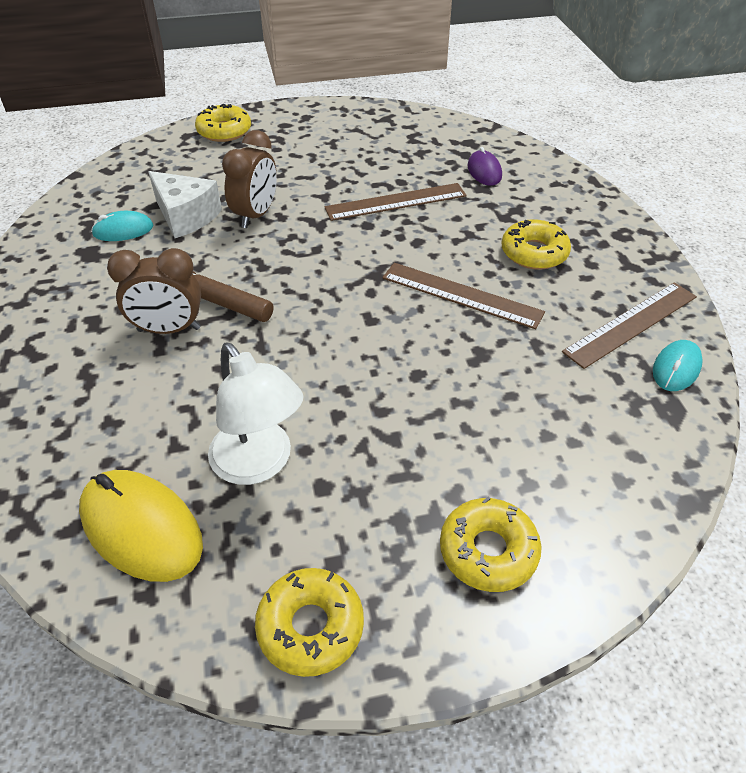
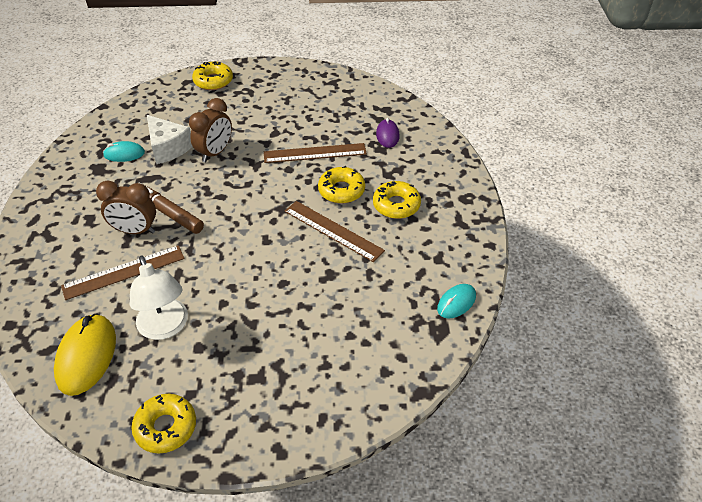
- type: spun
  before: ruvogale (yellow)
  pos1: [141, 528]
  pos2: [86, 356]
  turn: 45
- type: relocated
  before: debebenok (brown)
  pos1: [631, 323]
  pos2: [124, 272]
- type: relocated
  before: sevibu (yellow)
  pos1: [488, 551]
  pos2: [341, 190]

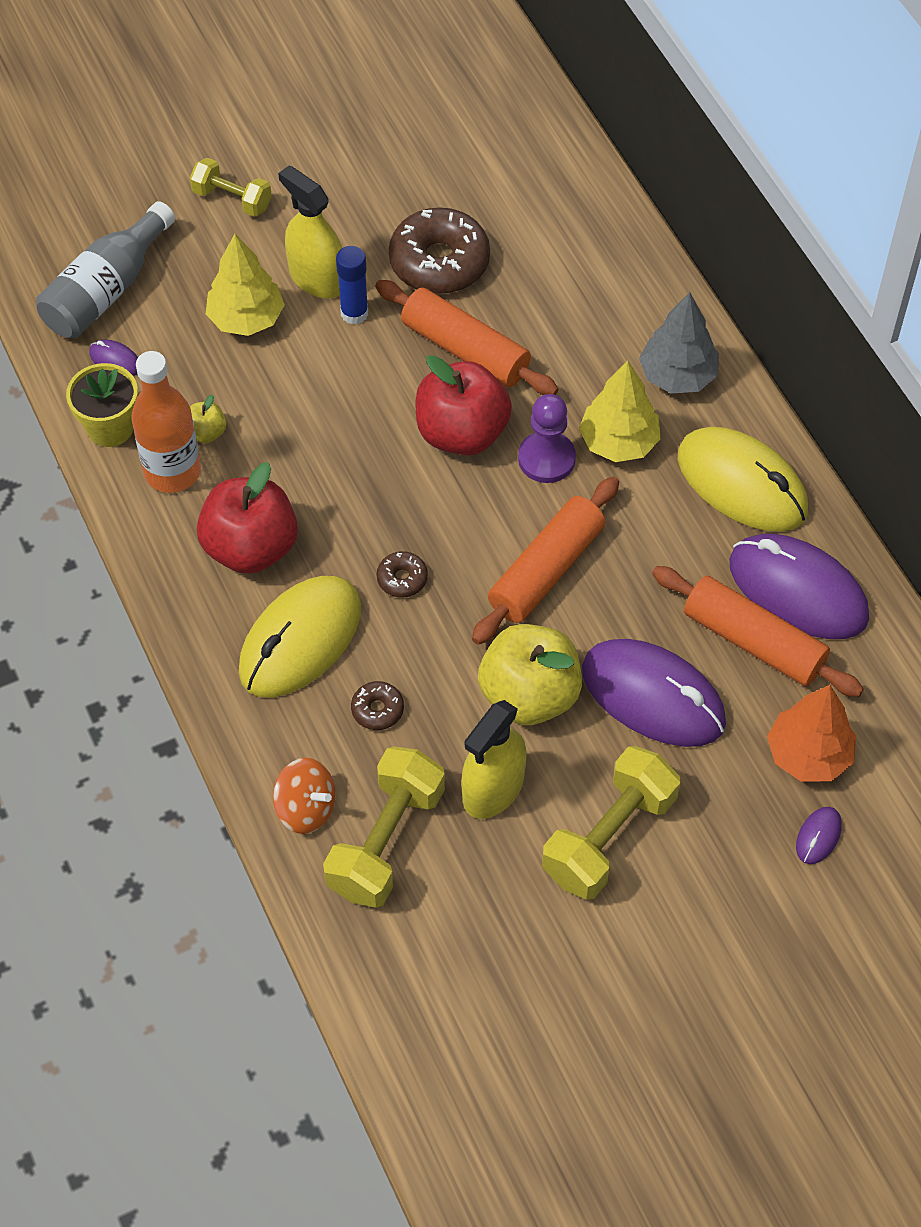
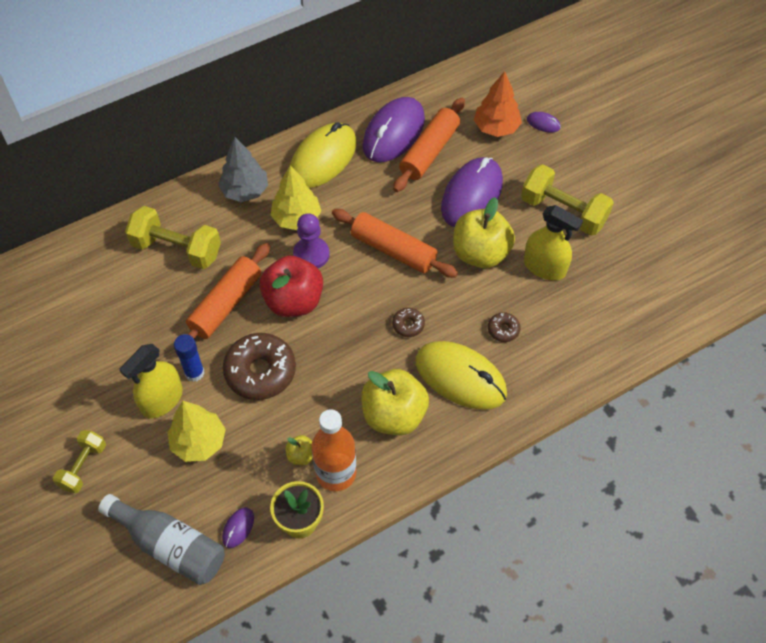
- type: relocated
  before: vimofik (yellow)
  pos1: [386, 841]
  pos2: [177, 249]
- type: relocated
  before: sevibu (brown)
  pos1: [439, 262]
  pos2: [260, 371]
- type: colour
  before: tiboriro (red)
  after: tiboriro (yellow)
  pos1: [250, 547]
  pos2: [394, 415]
- type: missing
  before: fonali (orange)
  pos1: [306, 808]

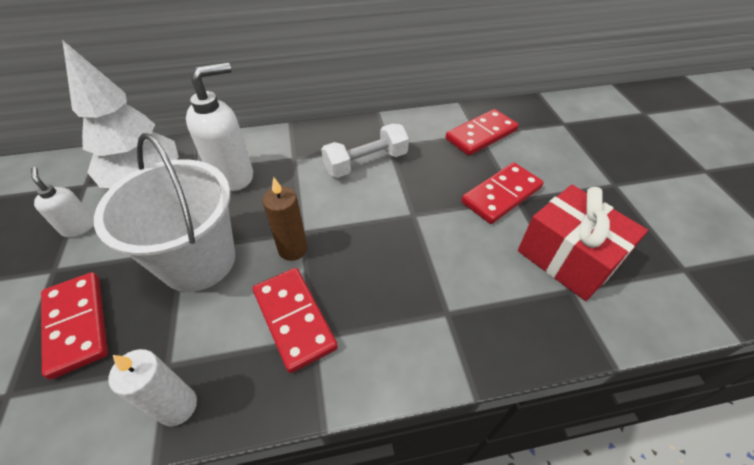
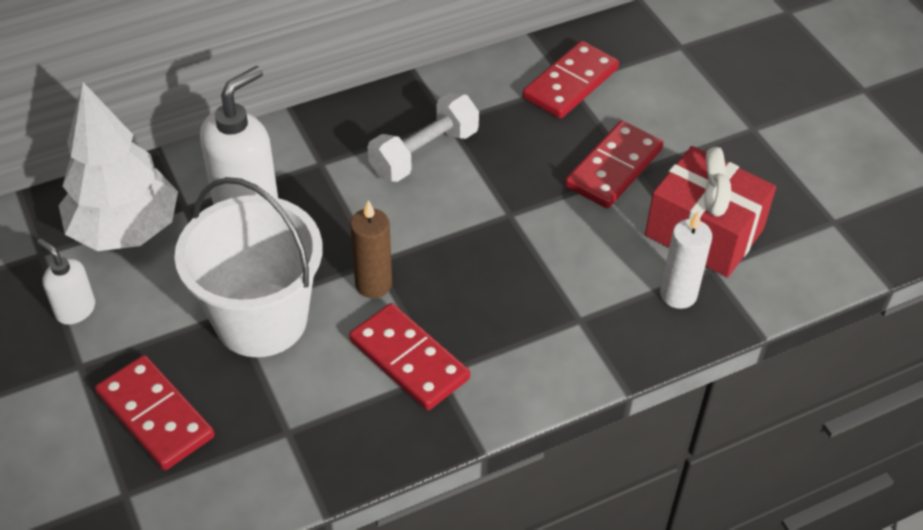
- type: relocated
  before: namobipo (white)
  pos1: [178, 406]
  pos2: [678, 294]

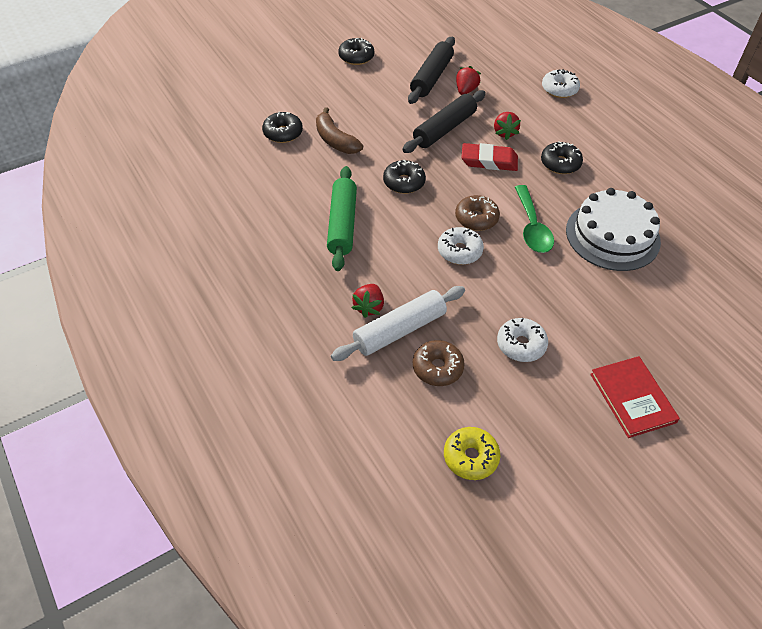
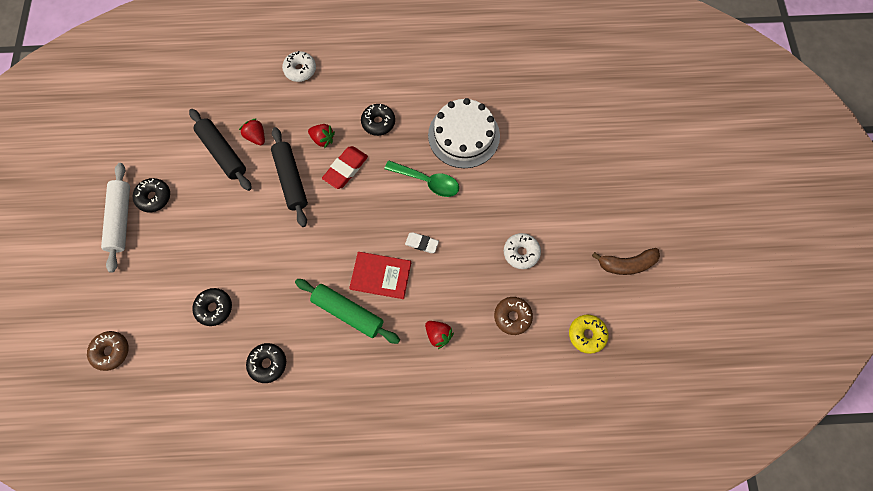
- type: relocated
  before: sevibu (brown)
  pos1: [476, 218]
  pos2: [111, 351]
- type: relocated
  before: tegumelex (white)
  pos1: [399, 330]
  pos2: [121, 219]
- type: relocated
  before: sevibu (black)
  pos1: [404, 182]
  pos2: [268, 363]
- type: relocated
  before: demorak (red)
  pos1: [632, 398]
  pos2: [381, 276]
- type: exchanged
  before: sevibu (white)
  after: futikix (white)
  pos1: [459, 251]
  pos2: [422, 243]
- type: relocated
  before: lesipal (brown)
  pos1: [335, 140]
  pos2: [626, 264]

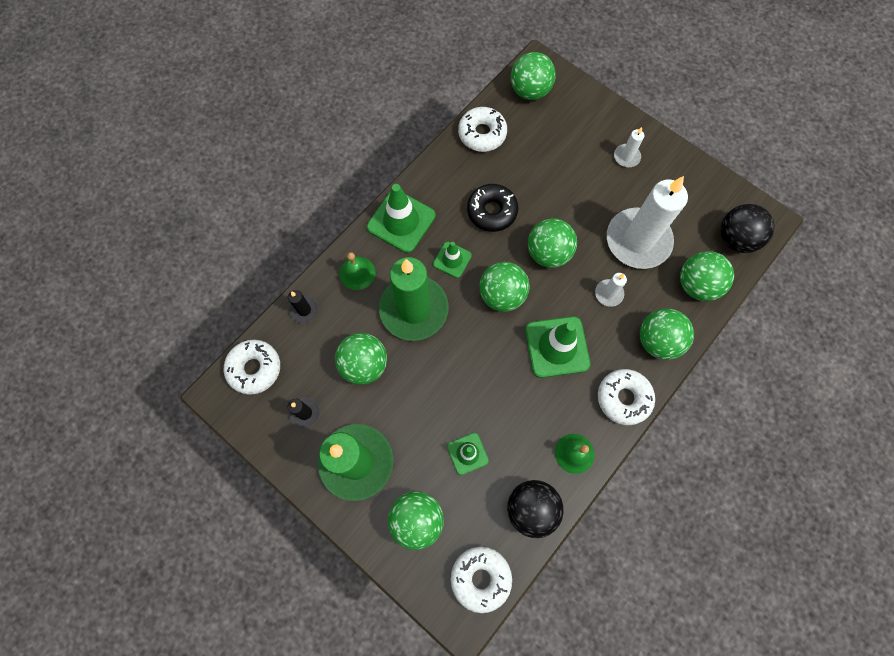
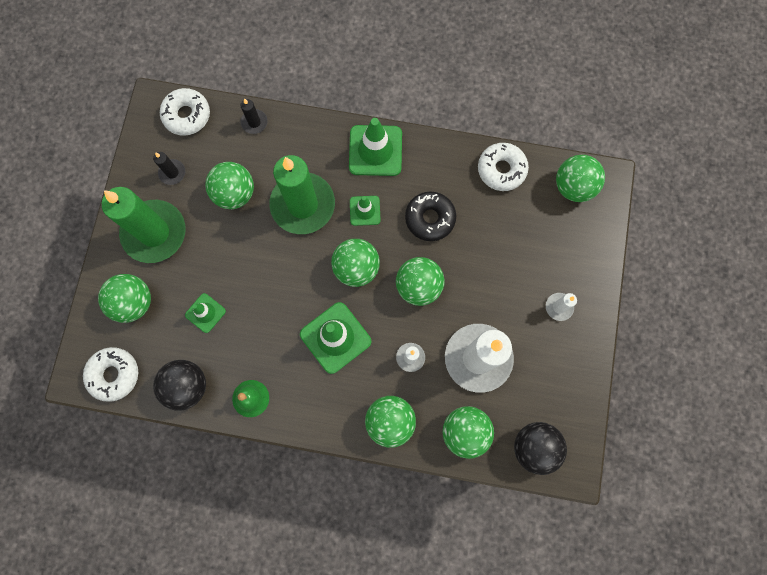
- type: missing
  before: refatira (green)
  pos1: [357, 273]
- type: missing
  before: sevibu (white)
  pos1: [623, 398]

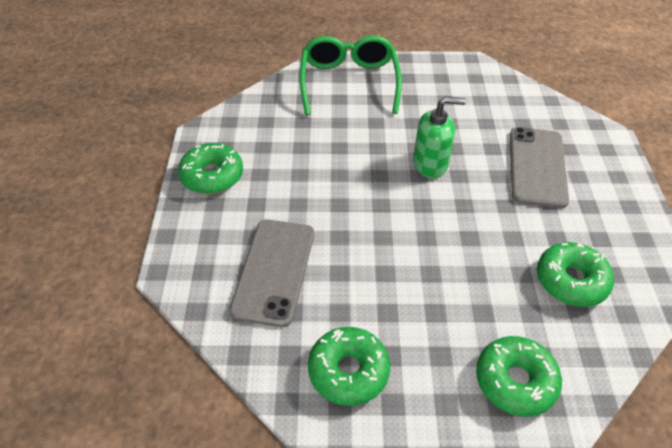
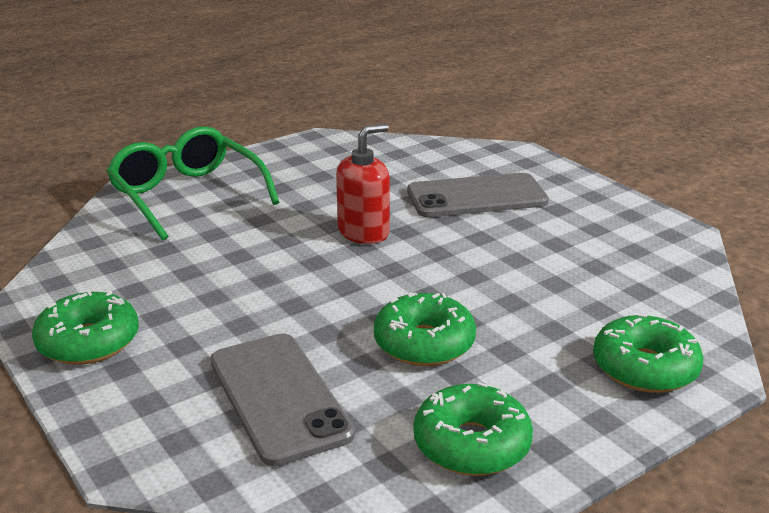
- type: colour
  before: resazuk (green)
  after: resazuk (red)
  pos1: [430, 164]
  pos2: [364, 232]
- type: relocated
  before: sevibu (green)
  pos1: [571, 281]
  pos2: [424, 343]
- type: spun
  before: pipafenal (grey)
  pos1: [537, 167]
  pos2: [476, 197]
  turn: -75

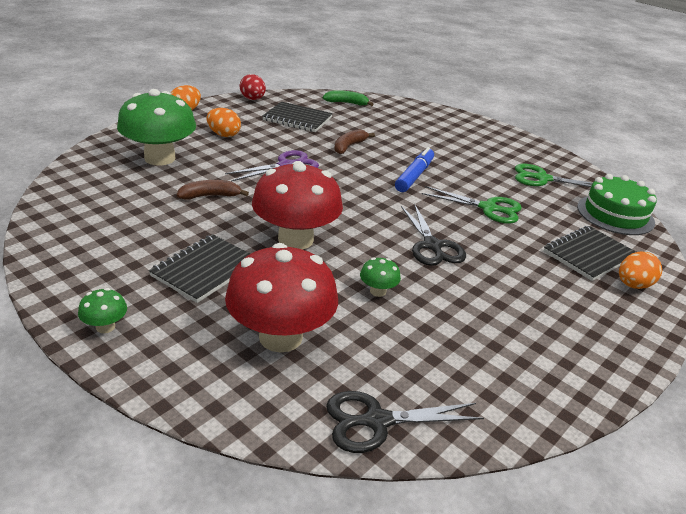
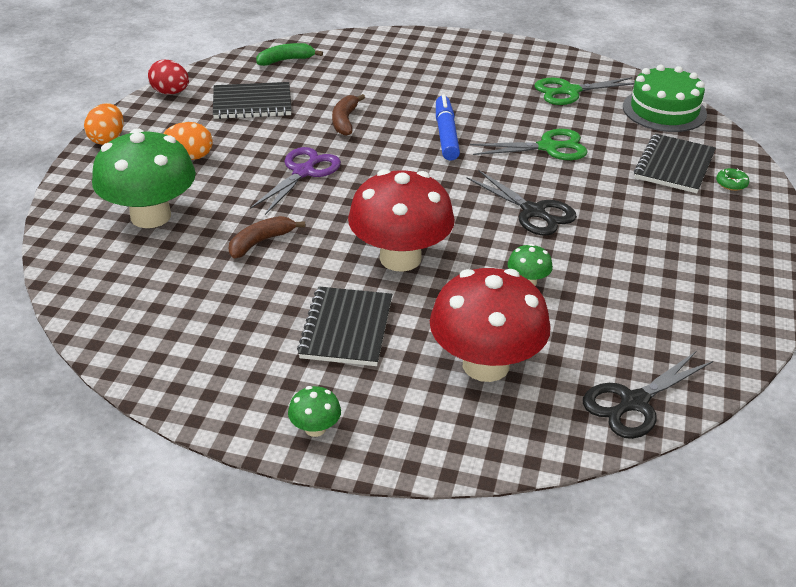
- type: exchanged
  before: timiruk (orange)
  after: sevibu (green)
  pos1: [633, 285]
  pos2: [731, 183]

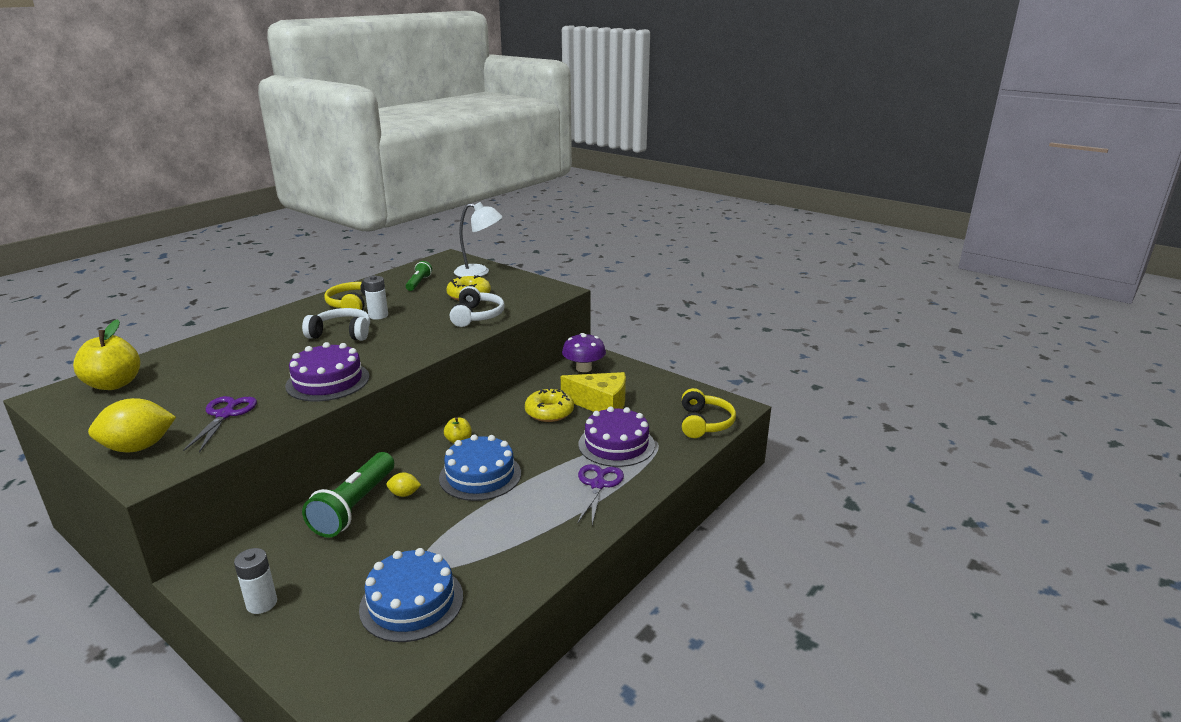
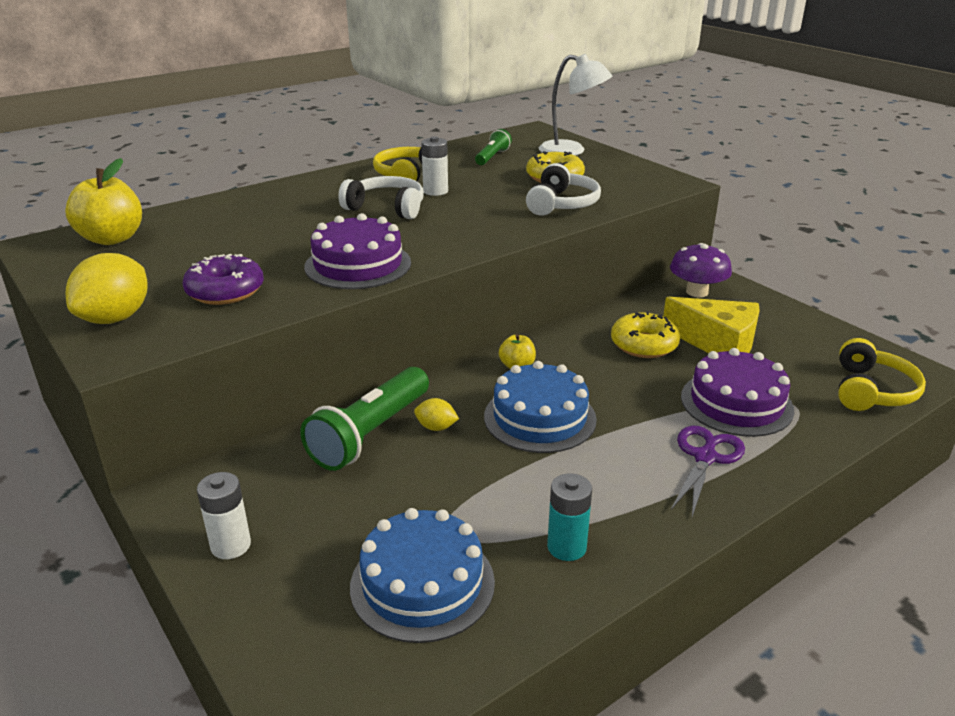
- type: spun
  before: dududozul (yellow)
  pos1: [139, 447]
  pos2: [115, 318]
  turn: -60
- type: exchanged
  before: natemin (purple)
  after: sevibu (purple)
  pos1: [225, 415]
  pos2: [225, 291]
- type: appeared
  after: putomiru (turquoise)
  pos2: [566, 547]

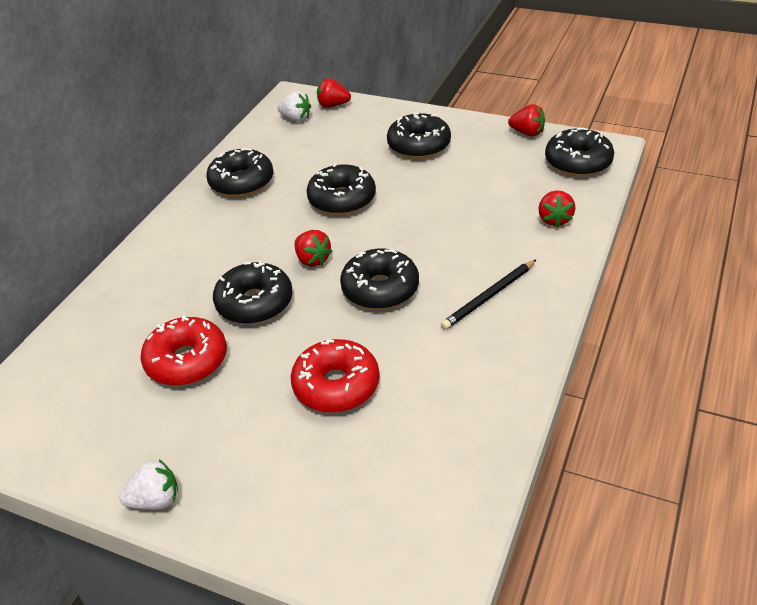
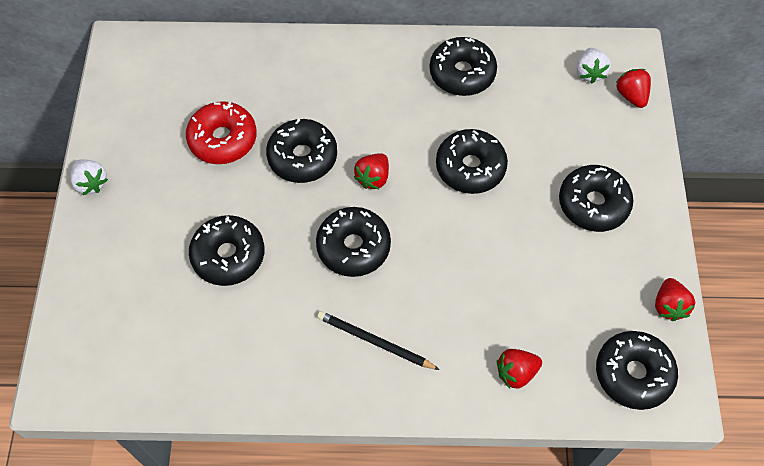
- type: colour
  before: sevibu (red)
  after: sevibu (black)
  pos1: [336, 385]
  pos2: [228, 255]

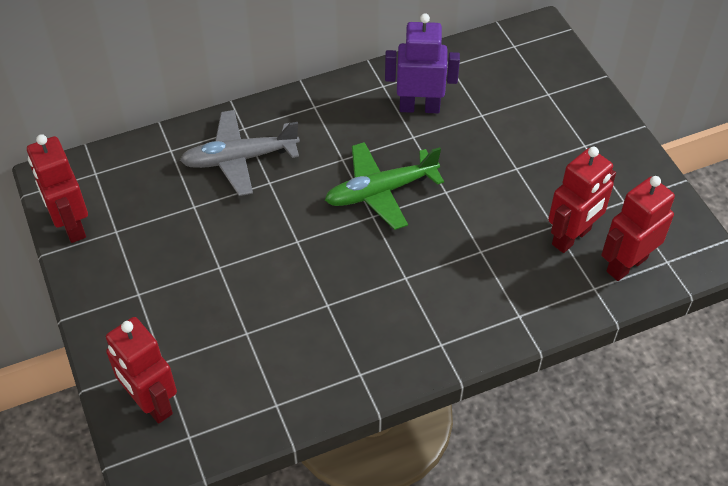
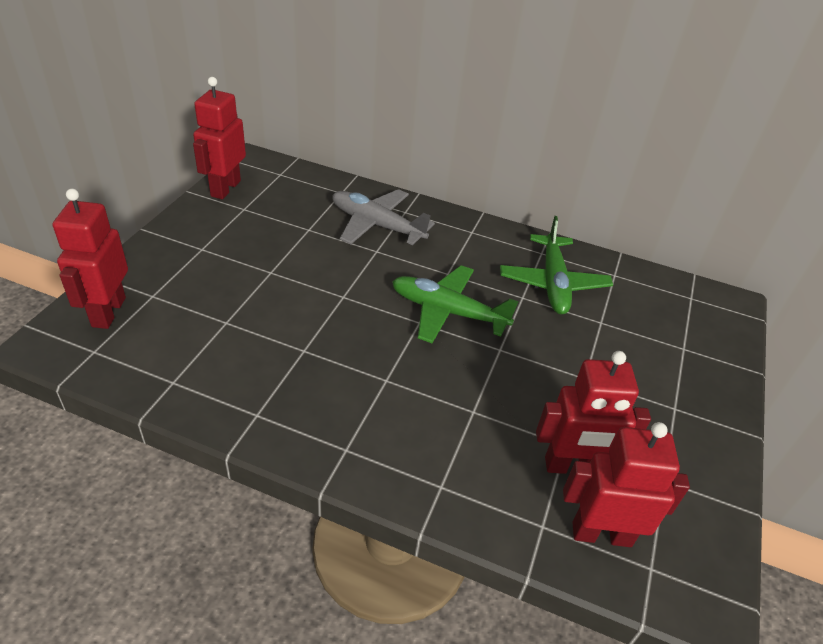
- type: exchanged
  before: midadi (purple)
  after: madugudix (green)
  pos1: [419, 107]
  pos2: [553, 283]

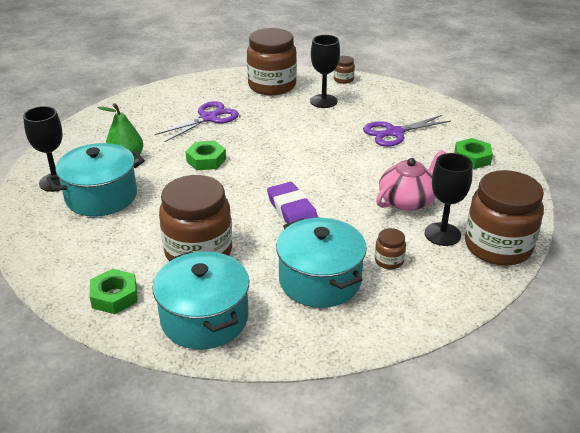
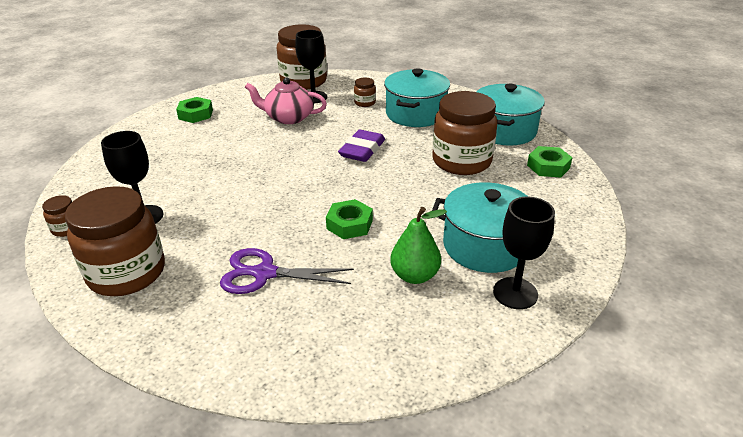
- type: missing
  before: natemin (purple)
  pos1: [394, 133]

